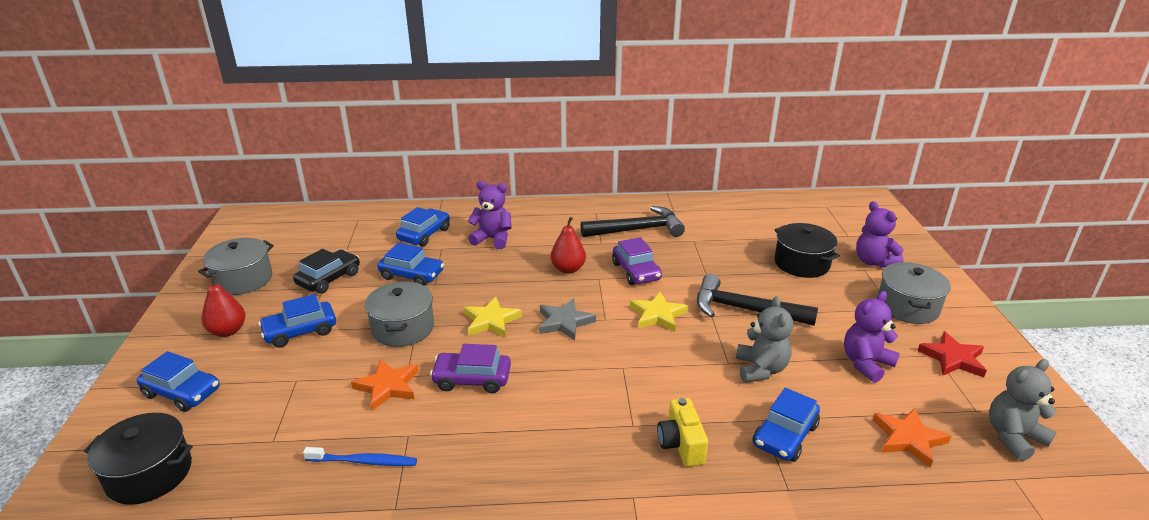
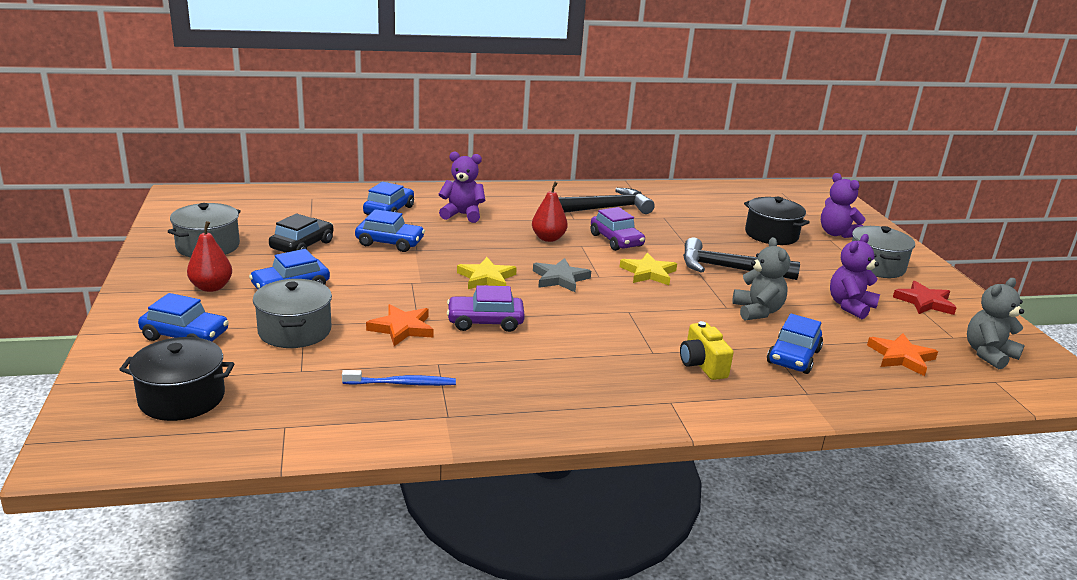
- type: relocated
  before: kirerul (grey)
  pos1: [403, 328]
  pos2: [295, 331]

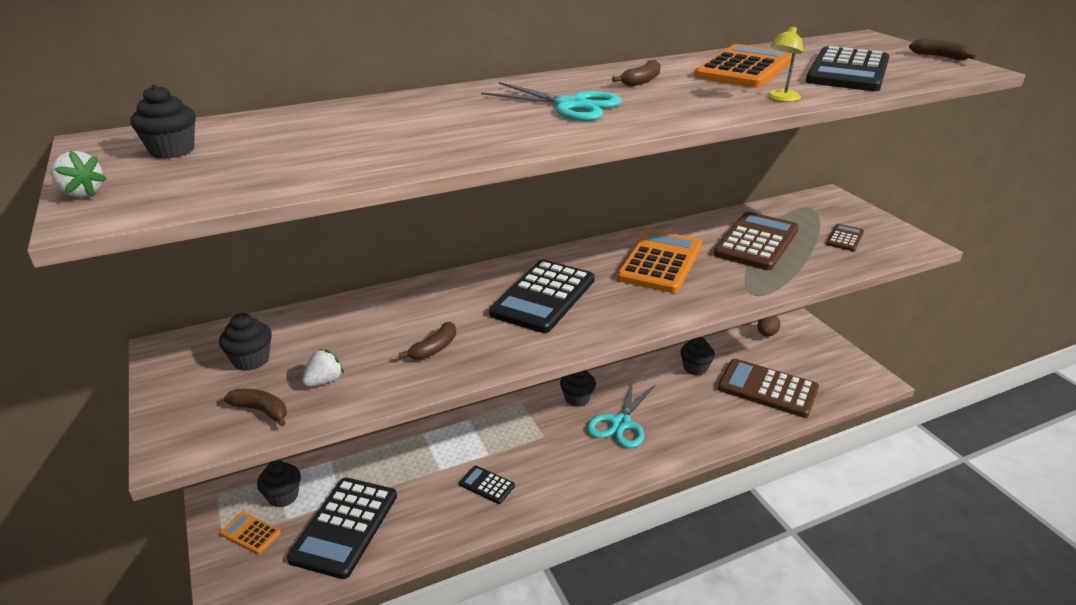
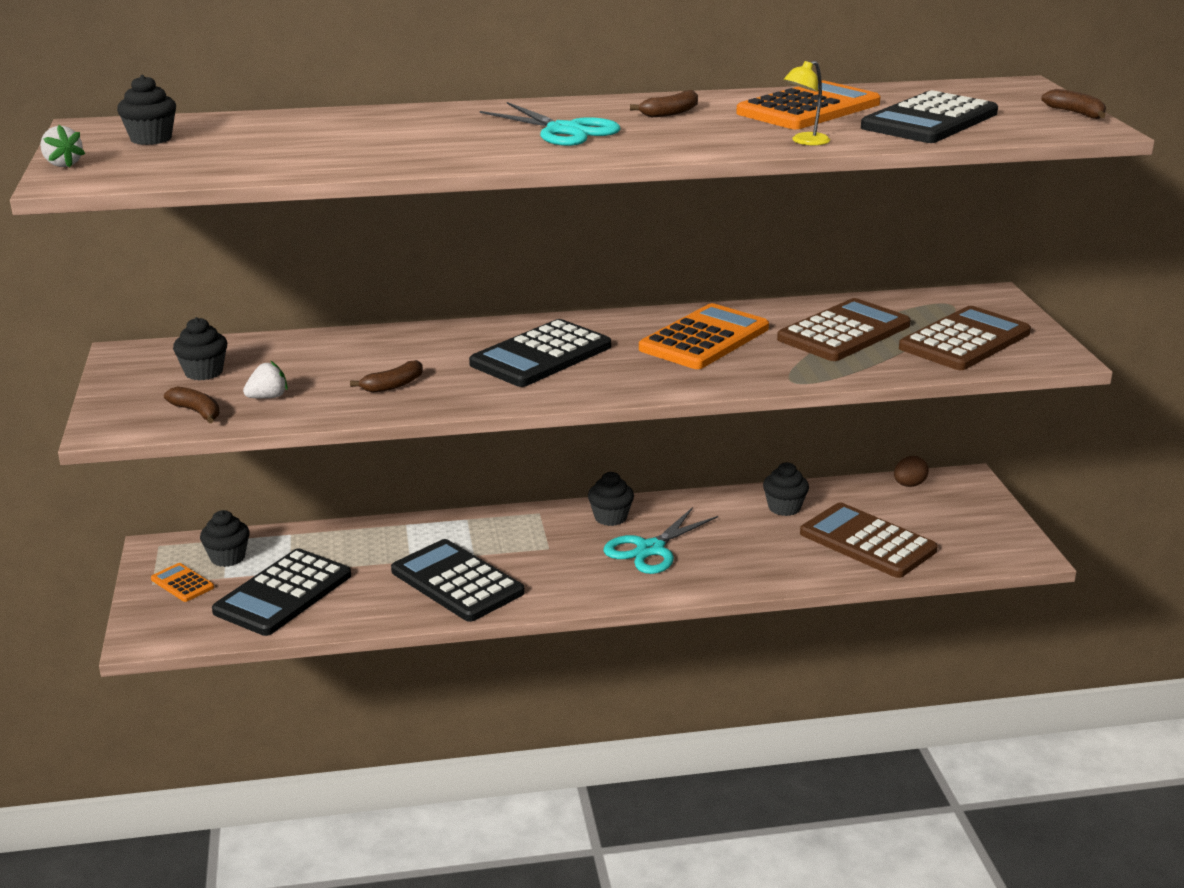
- type: size
  before: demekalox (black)
  pos1: [487, 485]
  pos2: [457, 582]
  scale: 2.09
- type: size
  before: demekalox (brown)
  pos1: [845, 238]
  pos2: [965, 340]
  scale: 2.09

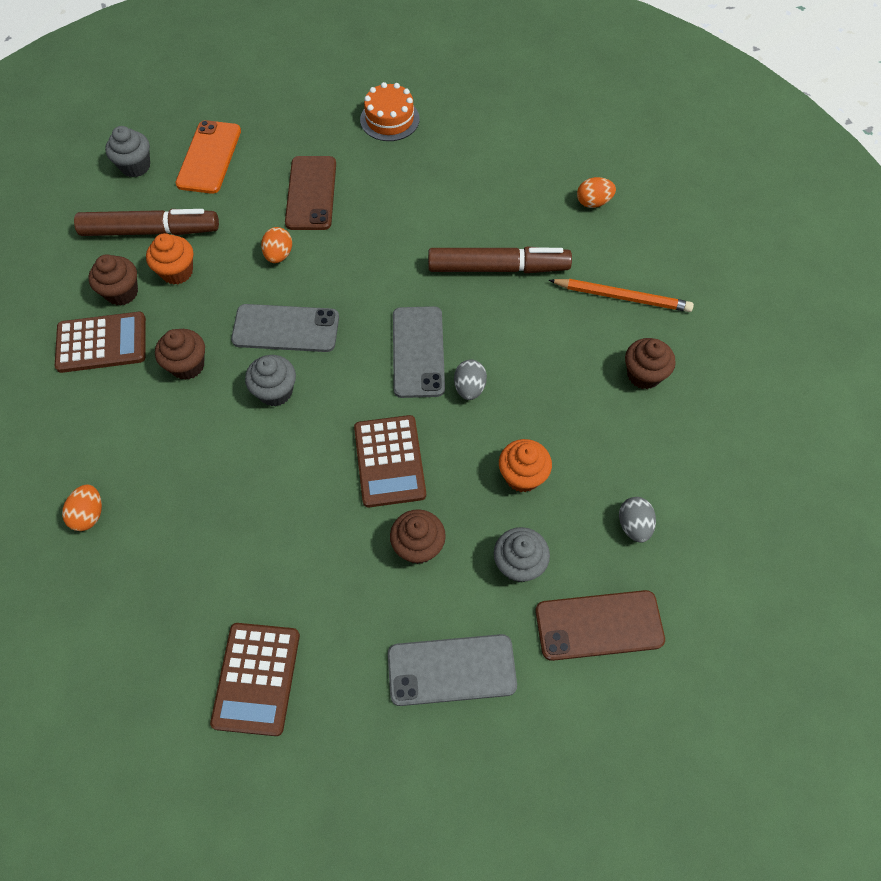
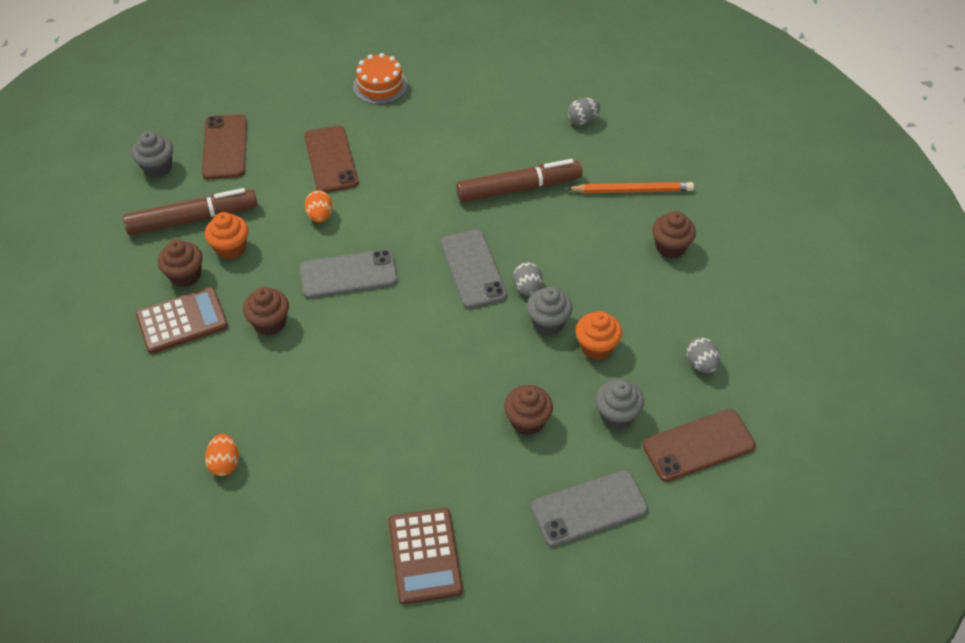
- type: colour
  before: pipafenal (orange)
  after: pipafenal (brown)
  pos1: [209, 157]
  pos2: [225, 147]
- type: relocated
  before: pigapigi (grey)
  pos1: [275, 391]
  pos2: [548, 322]
- type: colour
  before: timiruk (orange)
  after: timiruk (grey)
  pos1: [593, 202]
  pos2: [582, 120]
- type: missing
  before: demekalox (brown)
  pos1: [389, 461]

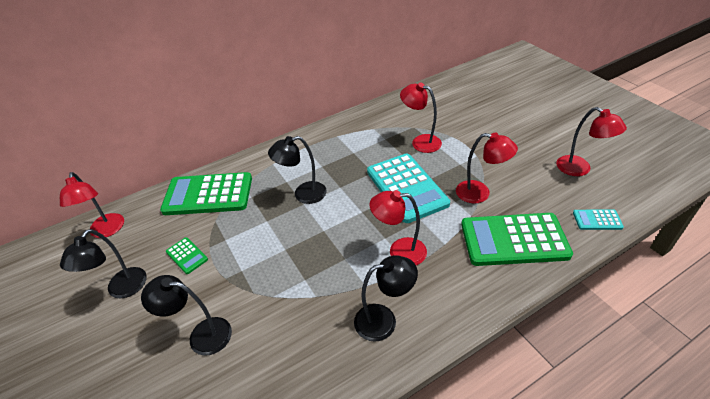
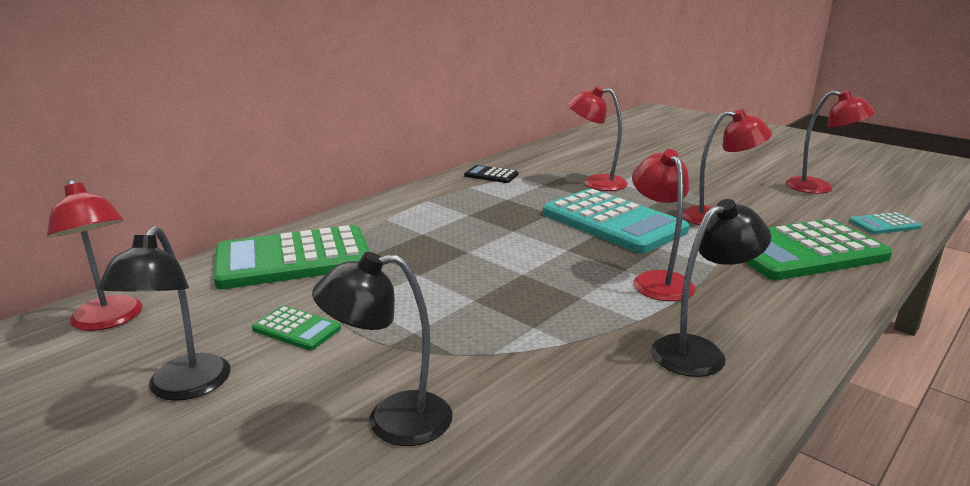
- type: appeared
  after: demekalox (black)
  pos2: [491, 175]
- type: spun
  before: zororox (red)
  pos1: [399, 251]
  pos2: [658, 280]
  turn: 90
- type: missing
  before: zororox (black)
  pos1: [303, 194]

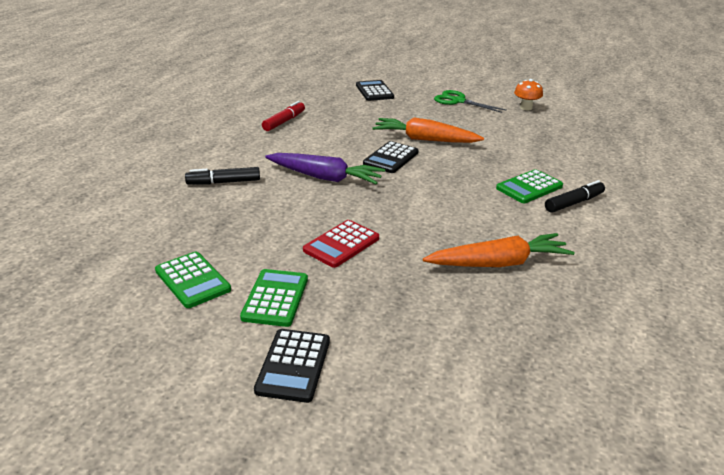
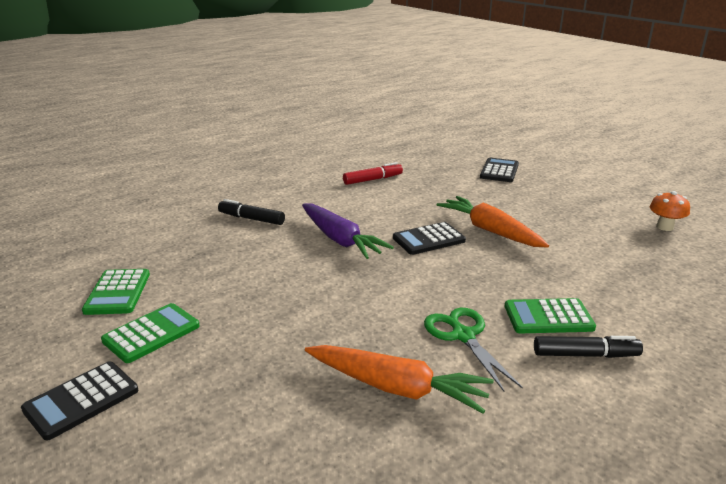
- type: relocated
  before: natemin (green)
  pos1: [458, 101]
  pos2: [463, 336]
- type: missing
  before: demekalox (red)
  pos1: [341, 244]

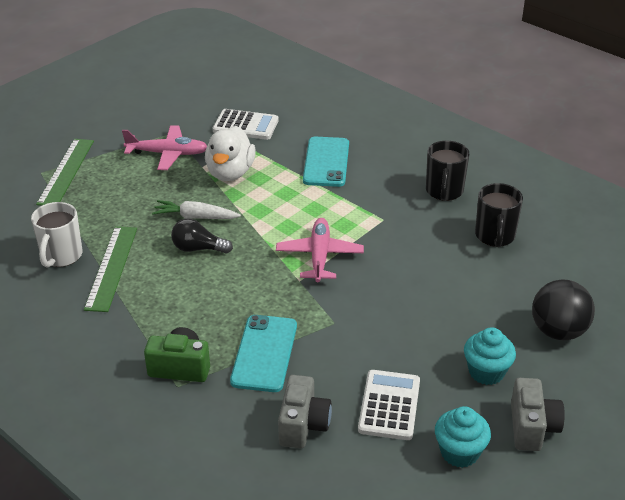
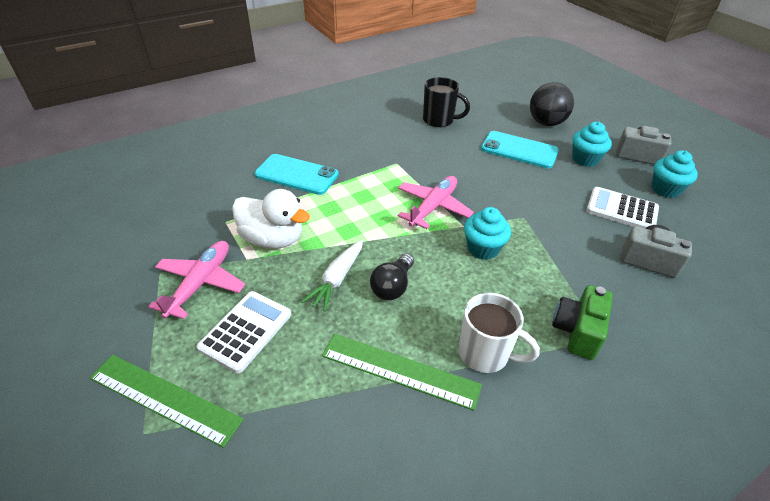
- type: relocated
  before: demekalox (white)
  pos1: [245, 125]
  pos2: [246, 331]
- type: spun
  before: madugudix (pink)
  pos1: [319, 256]
  pos2: [433, 207]
  turn: 105
- type: relocated
  before: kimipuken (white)
  pos1: [61, 256]
  pos2: [485, 353]
- type: appeared
  after: pigapigi (turquoise)
  pos2: [483, 248]
- type: relocated
  before: pipafenal (turquoise)
  pos1: [264, 353]
  pos2: [519, 150]
- type: missing
  before: kimipuken (black)
  pos1: [444, 191]

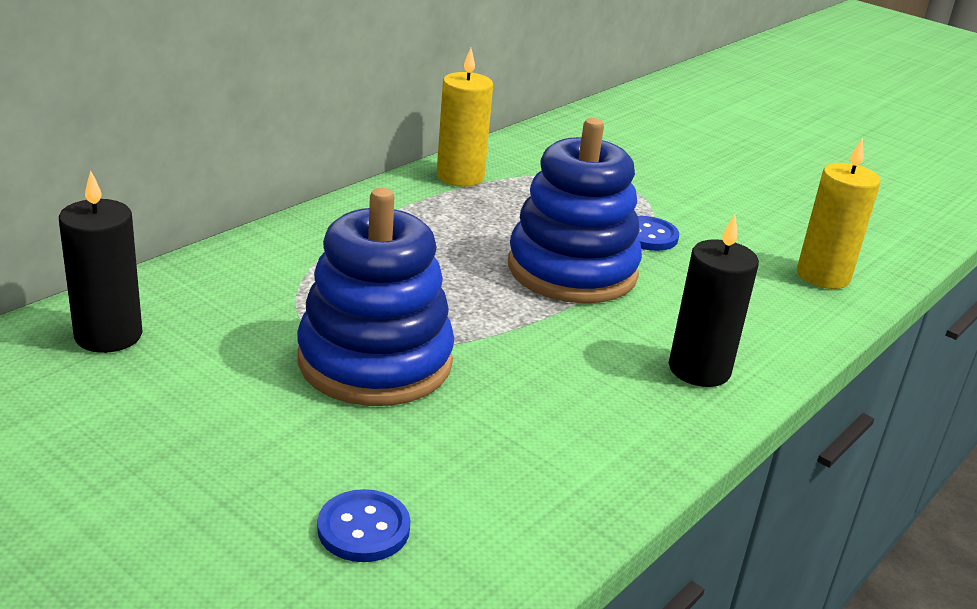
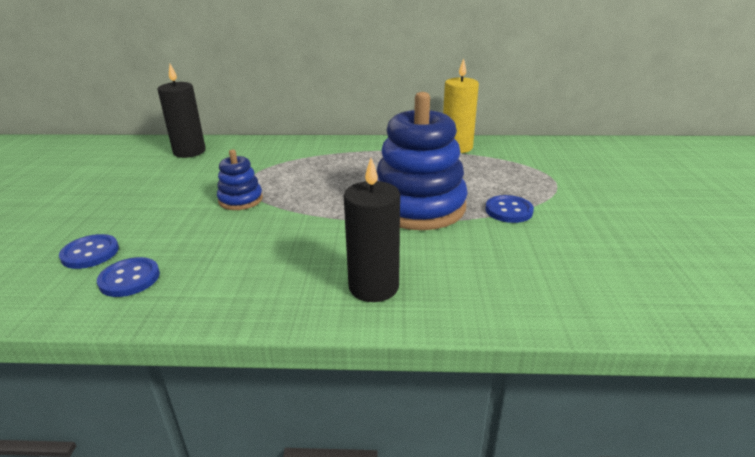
- type: appeared
  after: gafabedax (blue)
  pos2: [129, 279]
- type: size
  before: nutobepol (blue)
  pos1: [375, 361]
  pos2: [240, 200]
  scale: 0.48
- type: missing
  before: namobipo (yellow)
  pos1: [823, 276]

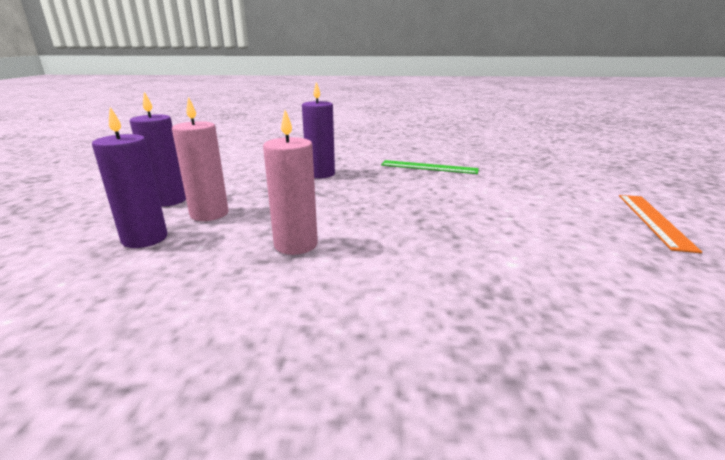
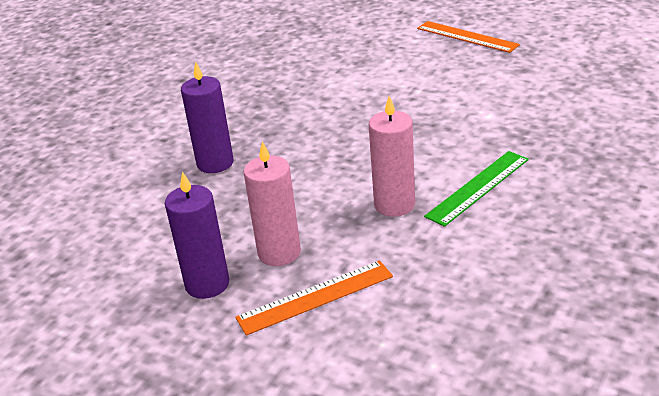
- type: exchanged
  before: namobipo (purple)
  after: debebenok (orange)
  pos1: [145, 239]
  pos2: [315, 297]
- type: relocated
  before: debebenok (green)
  pos1: [429, 167]
  pos2: [478, 187]

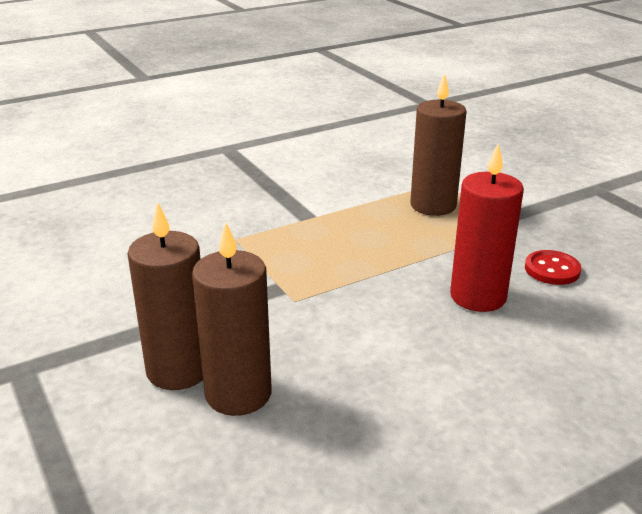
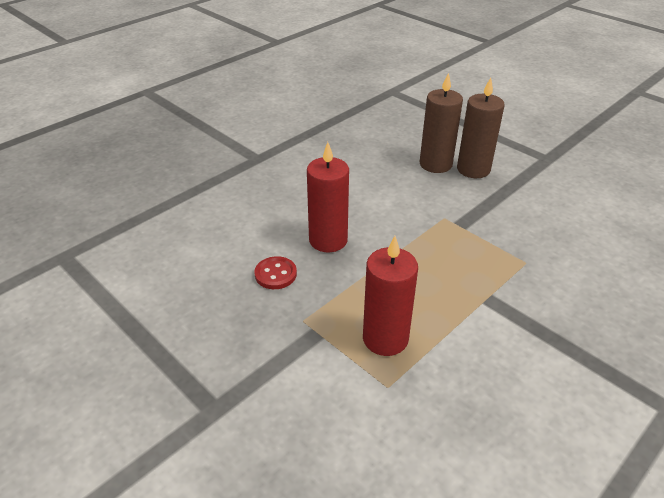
- type: colour
  before: namobipo (brown)
  after: namobipo (red)
  pos1: [433, 205]
  pos2: [385, 338]

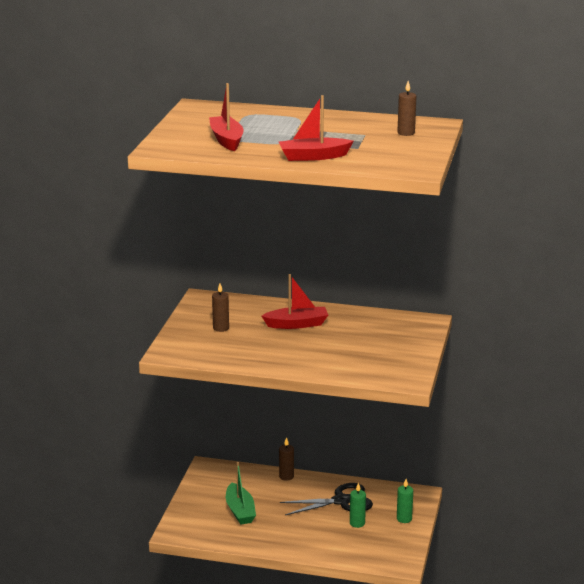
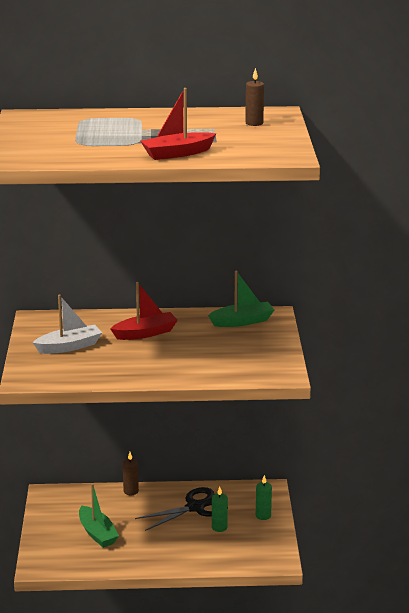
- type: exchanged
  before: namobipo (brown)
  after: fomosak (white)
  pos1: [221, 328]
  pos2: [69, 346]
- type: appeared
  after: fomosak (green)
  pos2: [242, 321]
- type: missing
  before: fomosak (red)
  pos1: [226, 140]

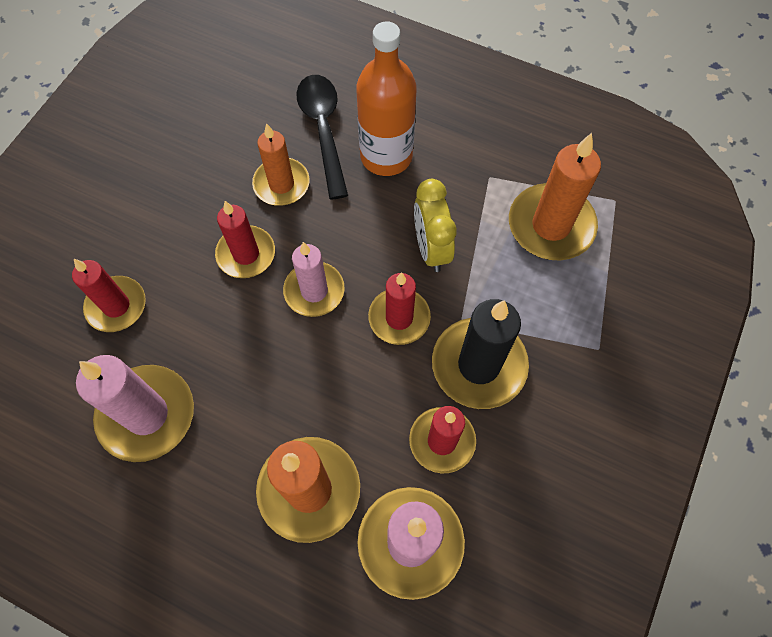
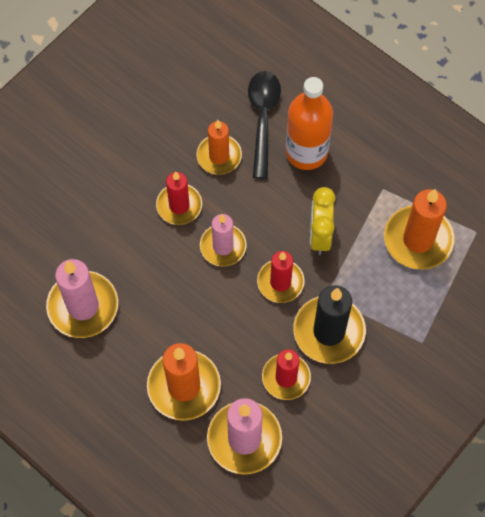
- type: missing
  before: namobipo (red)
  pos1: [116, 306]

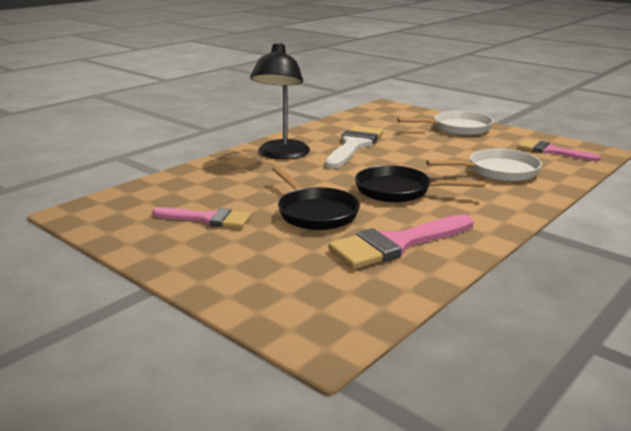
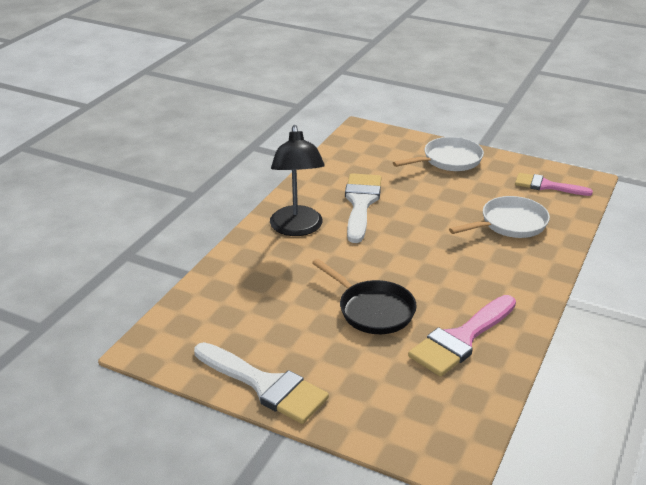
- type: appeared
  after: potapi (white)
  pos2: [265, 385]
- type: missing
  before: potapi (pink)
  pos1: [208, 219]
- type: missing
  before: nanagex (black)
  pos1: [398, 191]

